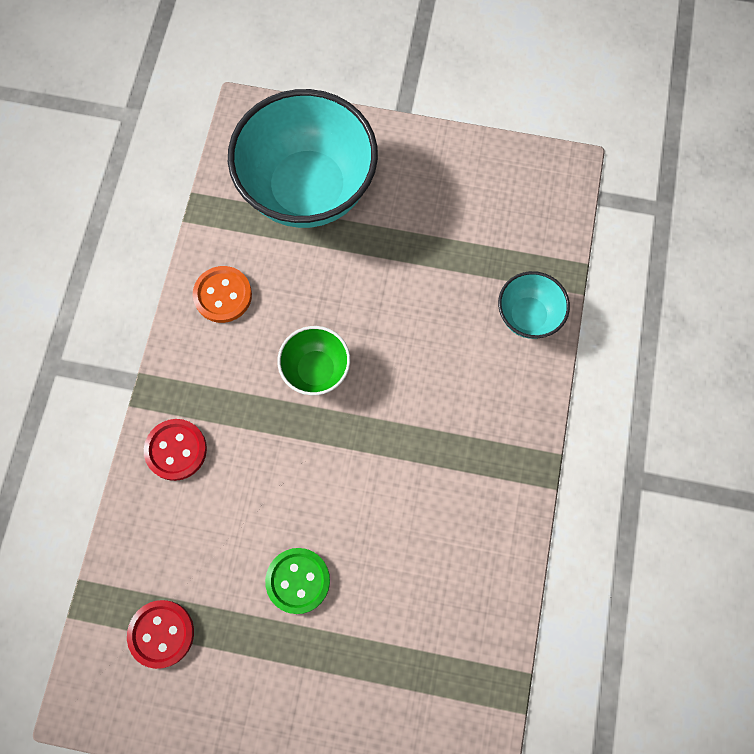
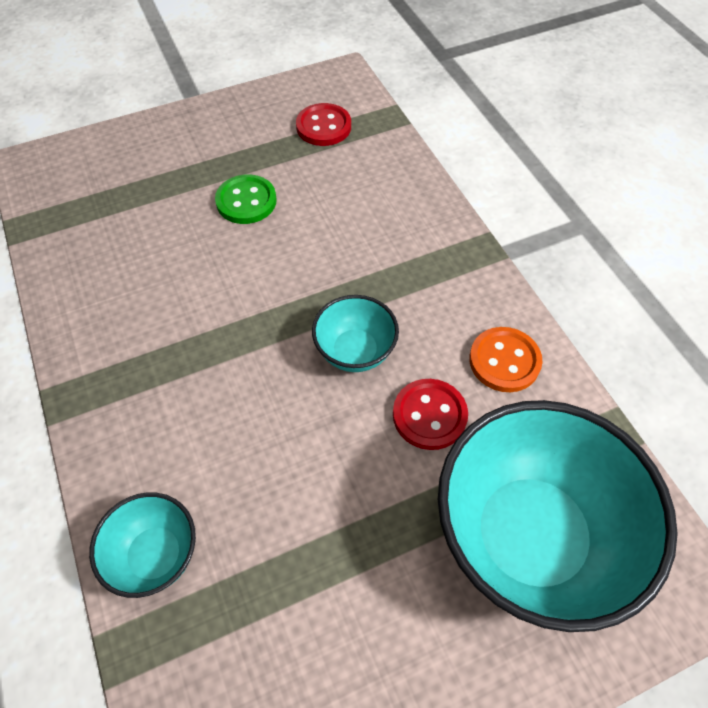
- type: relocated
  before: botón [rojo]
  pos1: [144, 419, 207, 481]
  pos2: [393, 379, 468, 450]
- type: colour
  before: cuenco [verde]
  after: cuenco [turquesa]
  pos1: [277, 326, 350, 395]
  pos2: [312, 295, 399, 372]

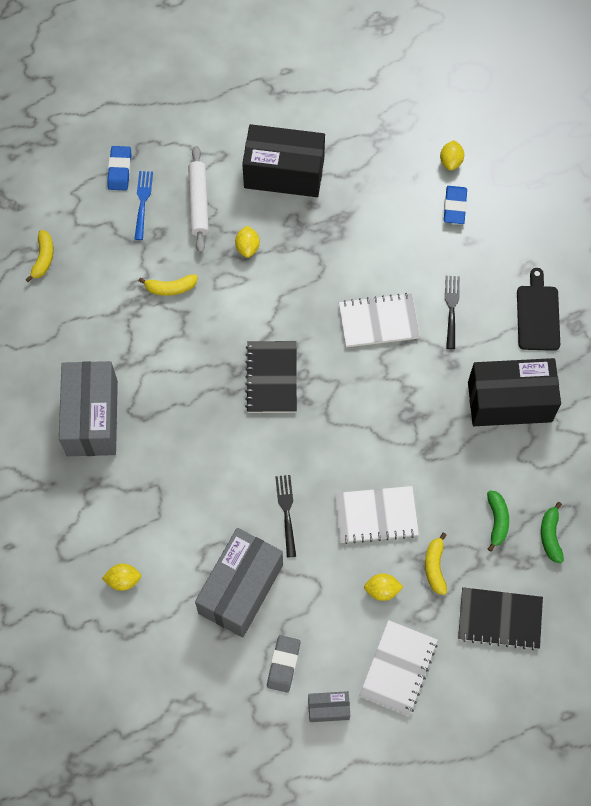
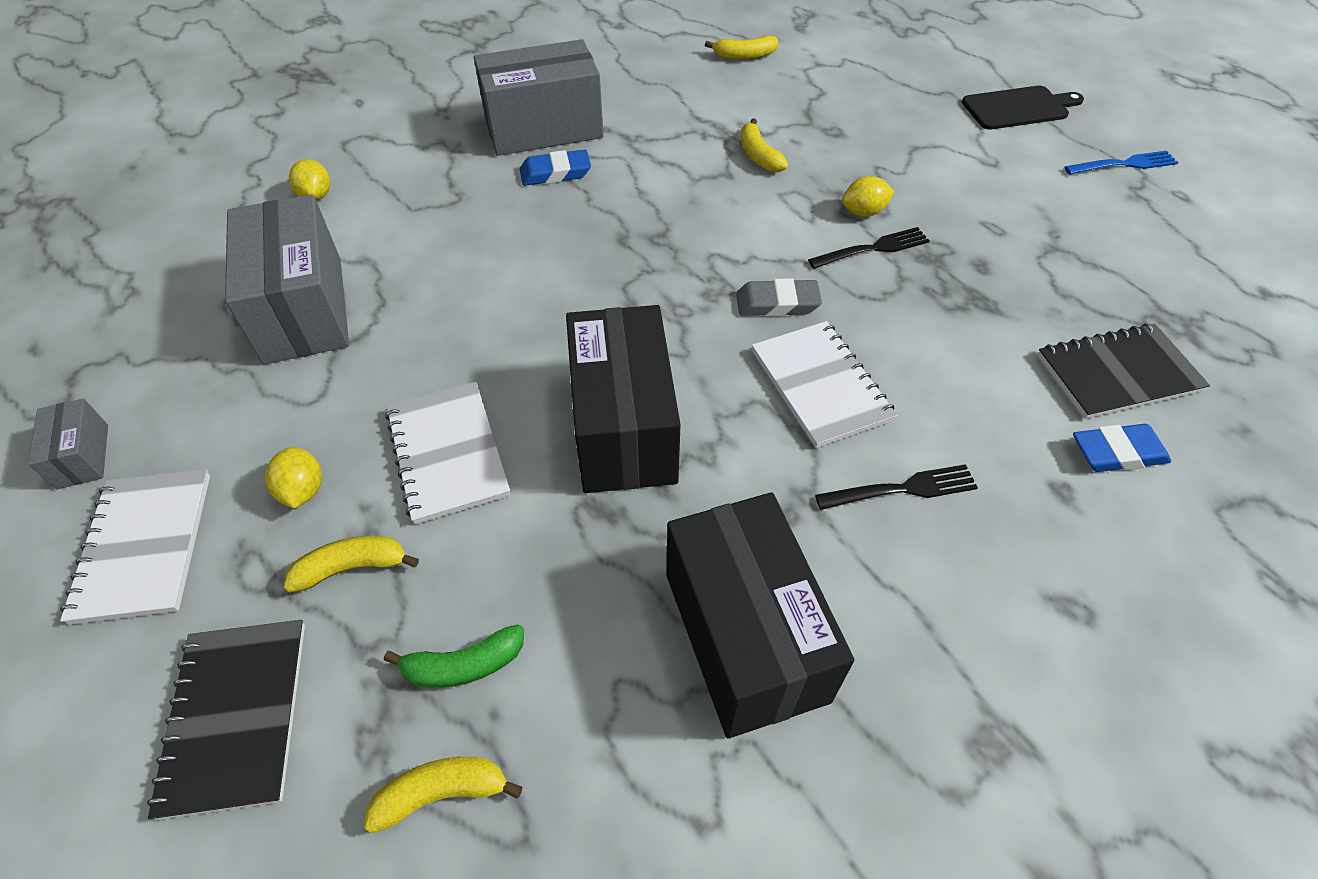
- type: missing
  before: rodillo [blanco]
  pos1: [188, 146, 209, 253]
- type: missing
  before: limón [amarillo]
  pos1: [440, 140, 464, 171]
- type: relocated
  before: goma de borrar [azul]
  pos1: [107, 146, 131, 191]
  pos2: [520, 150, 591, 186]
- type: relocated
  before: tenedor [azul]
  pos1: [135, 171, 153, 240]
  pos2: [1064, 151, 1179, 175]
- type: relocated
  before: caja [negro]
  pos1: [242, 124, 325, 197]
  pos2: [566, 305, 681, 493]
- type: relocated
  before: cuaderno [negro]
  pos1: [245, 341, 297, 413]
  pos2: [1037, 323, 1210, 419]
- type: relocated
  before: goma de borrar [gris]
  pos1: [267, 635, 300, 693]
  pos2: [736, 278, 822, 317]
- type: relocated
  before: tenedor [negro]
  pos1: [275, 475, 296, 558]
  pos2: [808, 227, 930, 269]
- type: relocated
  before: tabla de cortar [negro]
  pos1: [517, 268, 560, 351]
  pos2: [962, 86, 1084, 130]
- type: colour
  before: plátano [verde]
  after: plátano [amarillo]
  pos1: [541, 502, 564, 563]
  pos2: [364, 757, 523, 833]
- type: spun
  before: caja [gris]
  pos1: [195, 528, 283, 637]
  pos2: [225, 195, 349, 365]
  turn: 60
- type: spun
  before: cuaderno [blanco]
  pos1: [359, 620, 438, 716]
  pos2: [60, 469, 210, 625]
  turn: 75

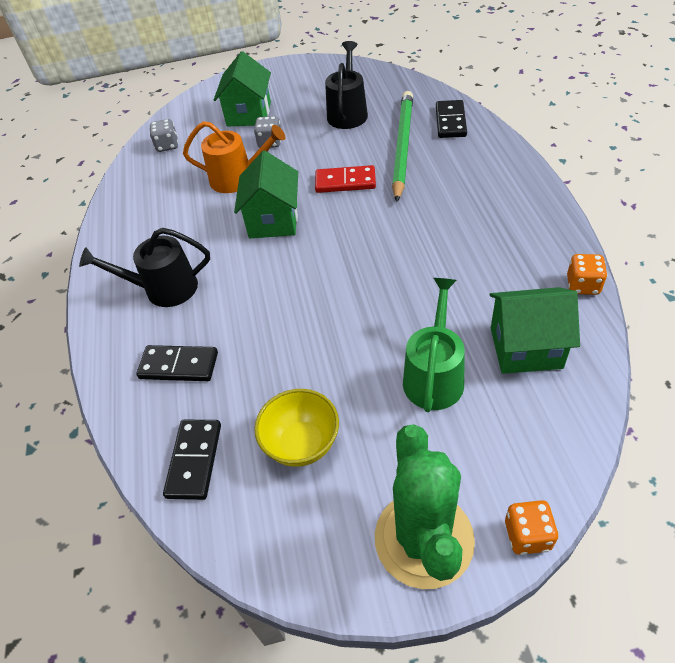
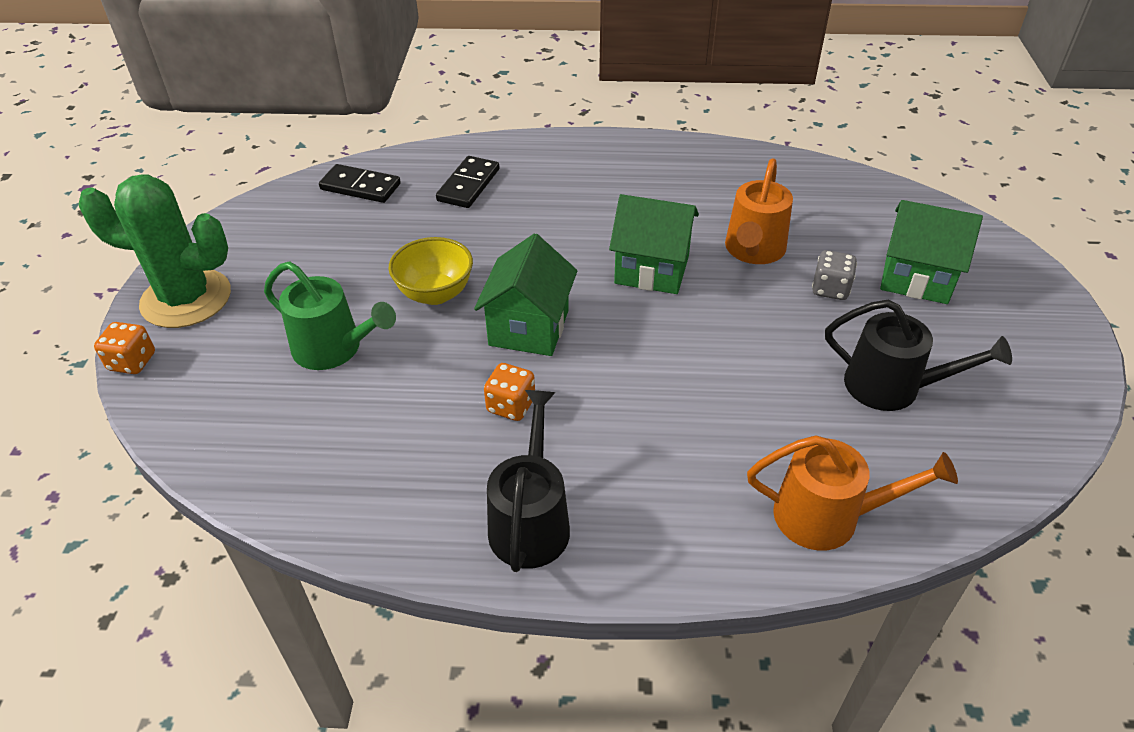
- type: missing
  before: dado [gris]
  pos1: [149, 119, 178, 152]
- type: missing
  before: ficha de dominó [rojo]
  pos1: [315, 165, 376, 193]
- type: missing
  before: lápiz [verde]
  pos1: [392, 91, 413, 202]
- type: relocated
  before: regadera [negro]
  pos1: [79, 228, 210, 307]
  pos2: [487, 390, 570, 572]
- type: relocated
  before: cuenco [amarillo]
  pos1: [254, 389, 339, 467]
  pos2: [388, 237, 473, 305]
- type: relocated
  before: casa [verde]
  pos1: [489, 287, 580, 374]
  pos2: [474, 234, 577, 356]
- type: relocated
  before: dado [naranja]
  pos1: [567, 254, 607, 295]
  pos2: [484, 363, 535, 421]
- type: exchanged
  before: ficha de dominó [negro]
  after: regadera [naranja]
  pos1: [436, 100, 467, 138]
  pos2: [747, 435, 958, 550]

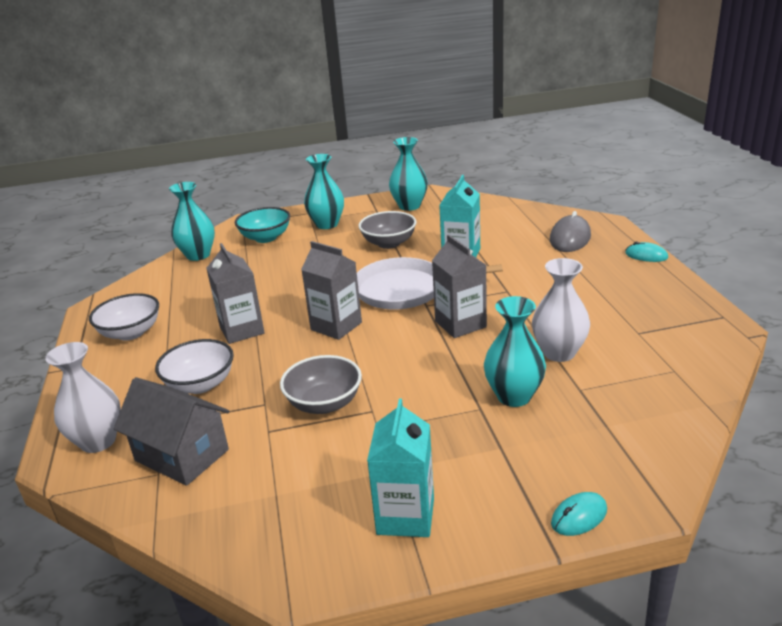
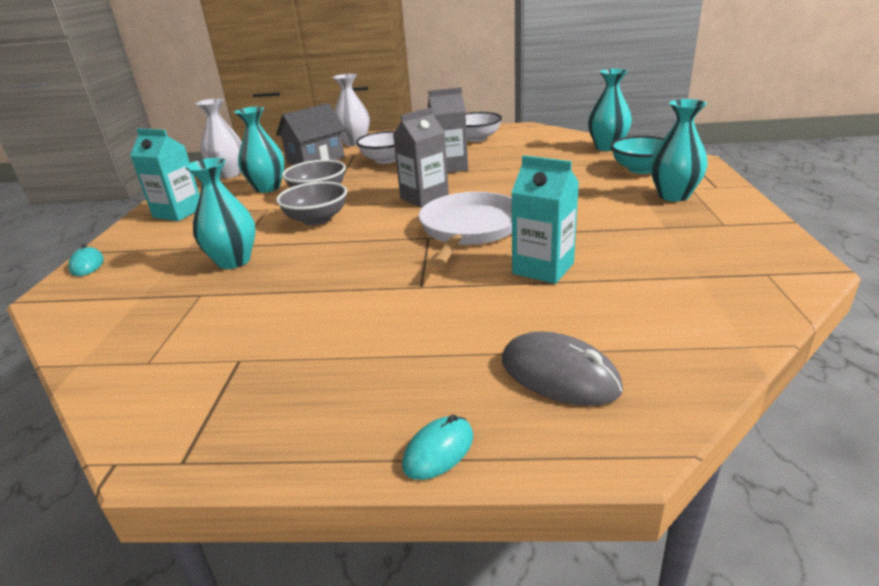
- type: missing
  before: cartón de leche [gris]
  pos1: [432, 235, 487, 338]
- type: relocated
  before: cuenco [gris]
  pos1: [358, 211, 417, 249]
  pos2: [276, 181, 347, 225]
- type: relocated
  before: florero [turquesa]
  pos1: [389, 137, 428, 211]
  pos2: [234, 107, 285, 193]
- type: relocated
  before: florero [blanco]
  pos1: [532, 258, 590, 362]
  pos2: [196, 99, 242, 178]

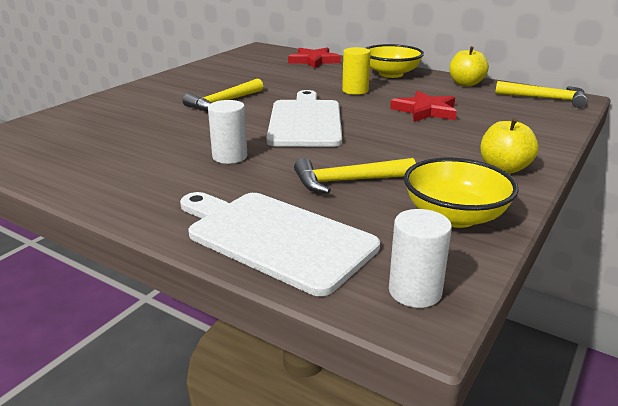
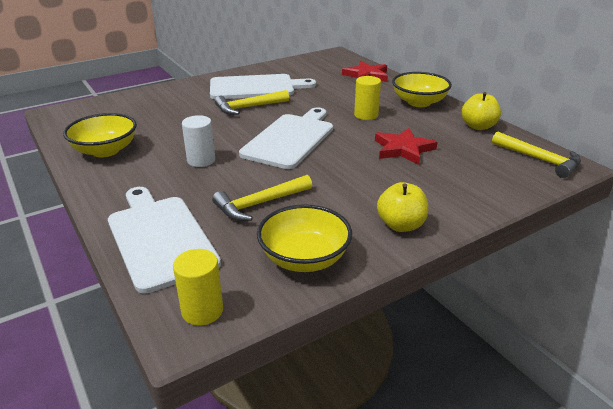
- type: appeared
  after: cuenco [amarillo]
  pos2: [63, 113, 137, 157]
- type: appeared
  after: tabla de cortar [blanco]
  pos2: [210, 74, 316, 99]
- type: colour
  before: cilindro [blanco]
  after: cilindro [amarillo]
  pos1: [389, 209, 452, 308]
  pos2: [173, 249, 223, 326]
- type: spun
  before: martillo [amarillo]
  pos1: [294, 158, 416, 194]
  pos2: [212, 175, 312, 221]
  turn: -45

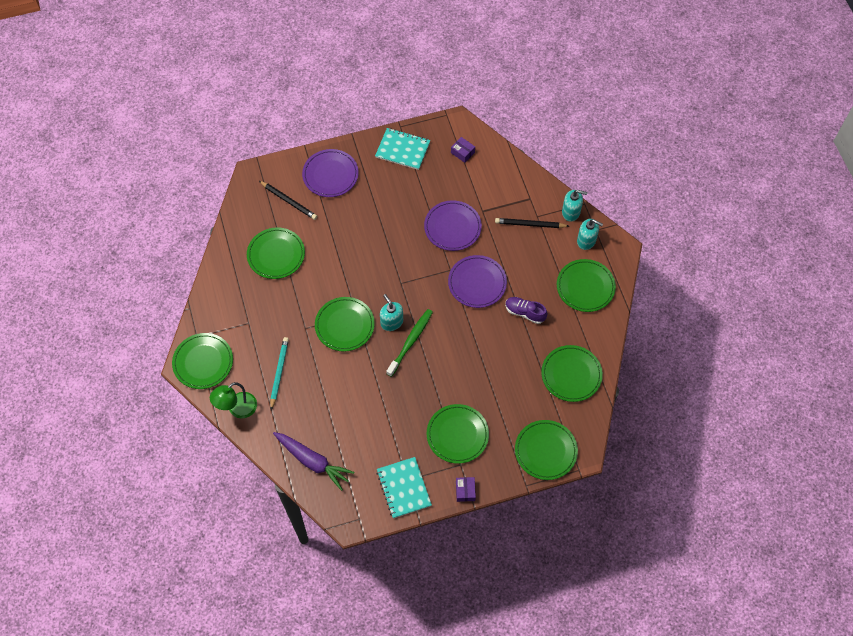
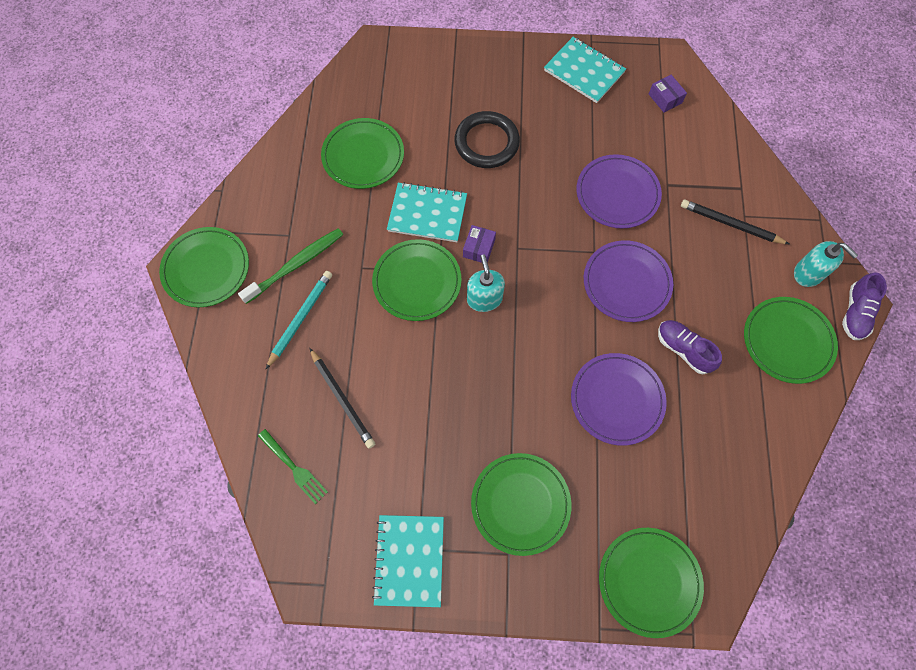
- type: missing
  before: lámpara [verde]
  pos1: [210, 382, 257, 419]
- type: missing
  before: plato [verde]
  pos1: [541, 345, 603, 402]
- type: missing
  before: dispensador de jabón [turquesa]
  pos1: [562, 190, 588, 222]
- type: appeared
  after: cuaderno [turquesa]
  pos2: [387, 182, 467, 242]
- type: appeared
  after: anillo [negro]
  pos2: [455, 111, 520, 168]
- type: appeared
  after: zapato [morado]
  pos2: [842, 272, 887, 340]
- type: relocated
  before: lápiz [negro]
  pos1: [259, 181, 317, 220]
  pos2: [309, 348, 375, 449]
- type: relocated
  before: plato [morado]
  pos1: [302, 149, 359, 197]
  pos2: [571, 353, 667, 446]
- type: relocated
  before: cepillo de dientes [verde]
  pos1: [386, 309, 433, 377]
  pos2: [238, 228, 344, 304]
- type: relocated
  before: caja [morado]
  pos1: [456, 477, 476, 502]
  pos2: [463, 225, 496, 263]
- type: exchanged
  before: zanahoria [morado]
  after: tenedor [verde]
  pos1: [273, 432, 354, 491]
  pos2: [258, 429, 328, 504]

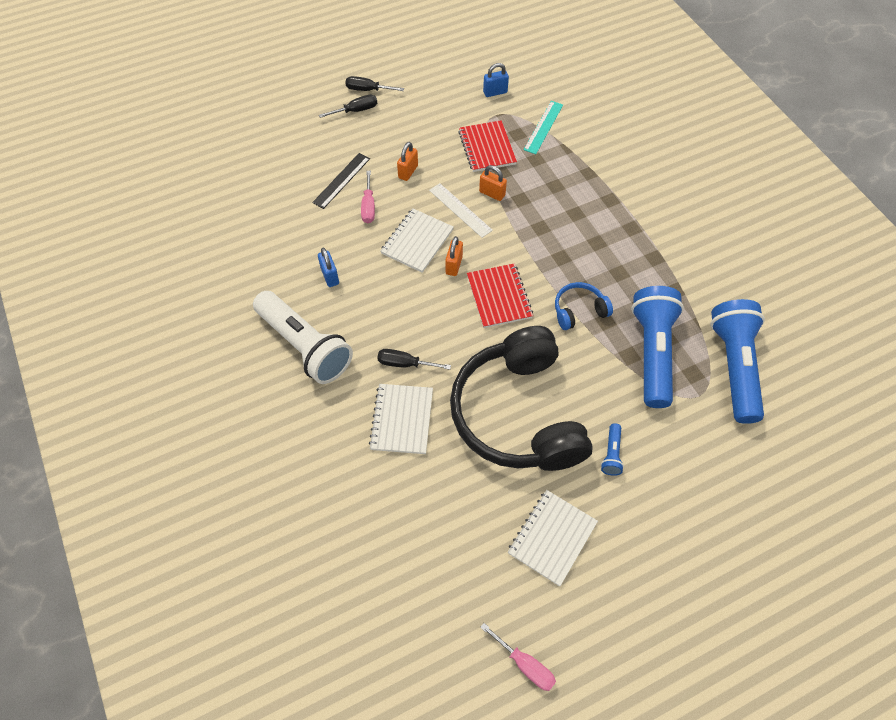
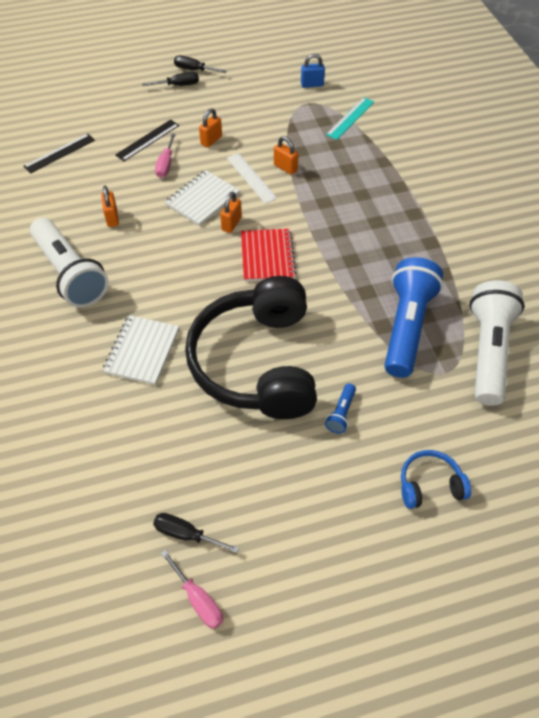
- type: missing
  before: cuaderno [rojo]
  pos1: [458, 120, 517, 172]
- type: missing
  before: cuaderno [blanco]
  pos1: [508, 490, 598, 586]
- type: appeared
  after: regla [negro]
  pos2: [23, 134, 95, 174]
- type: relocated
  before: destornillador [negro]
  pos1: [377, 349, 451, 370]
  pos2: [153, 513, 239, 553]
- type: relocated
  before: auriculares [azul]
  pos1: [555, 282, 613, 330]
  pos2: [401, 450, 471, 509]
- type: colour
  before: candado [azul]
  after: candado [naranja]
  pos1: [318, 248, 339, 287]
  pos2: [101, 185, 119, 227]
- type: colour
  before: lámpara de mano [azul]
  after: lámpara de mano [blanco]
  pos1: [710, 299, 765, 424]
  pos2: [469, 280, 524, 406]

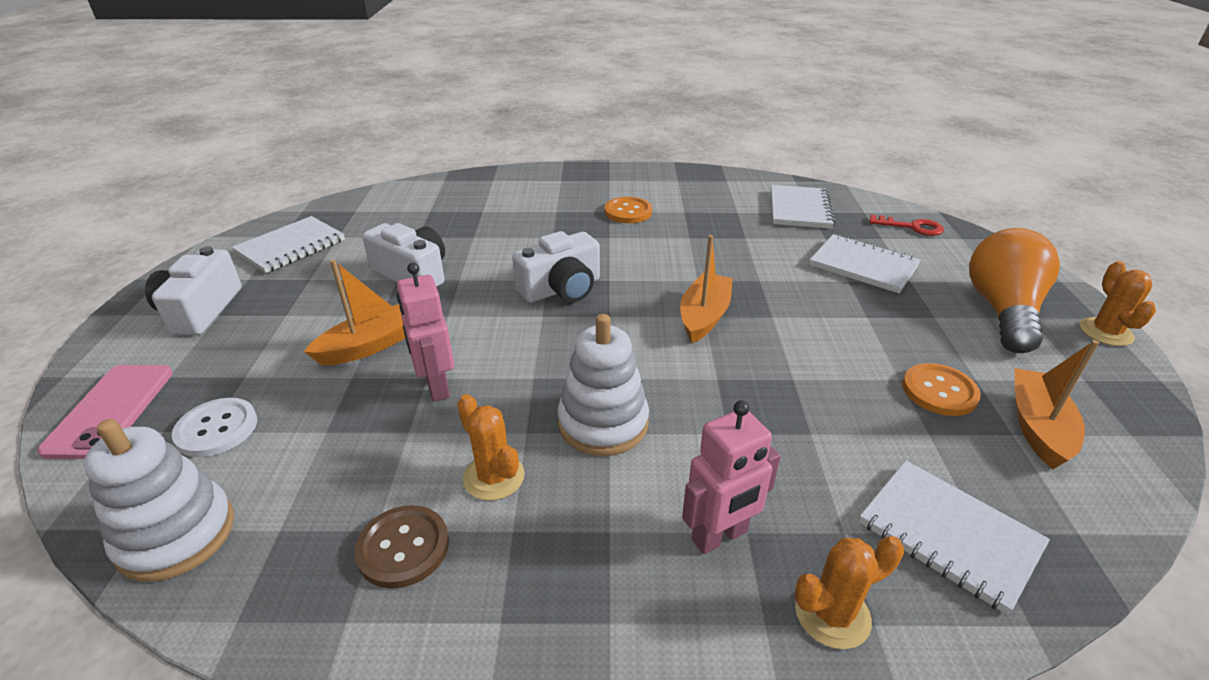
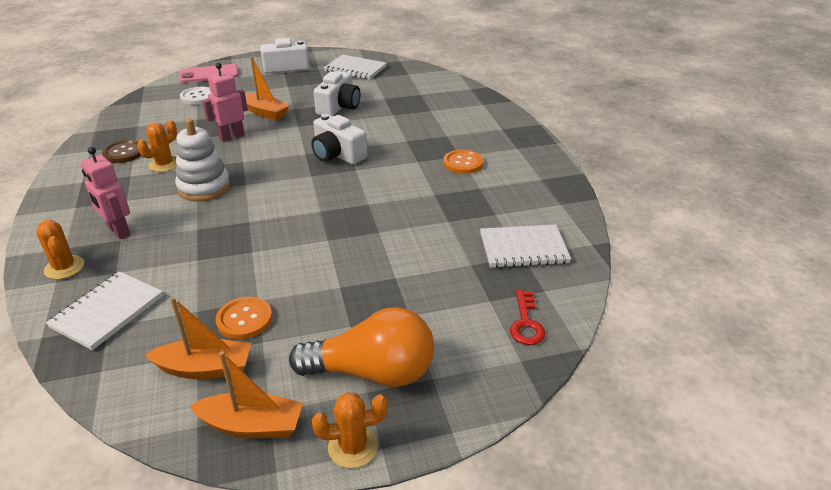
- type: missing
  before: juguete apilable [blanco]
  pos1: [84, 419, 234, 582]
- type: missing
  before: cuaderno [blanco]
  pos1: [809, 234, 921, 294]
- type: relocated
  before: barco [naranja]
  pos1: [680, 235, 733, 343]
  pos2: [189, 351, 303, 438]

